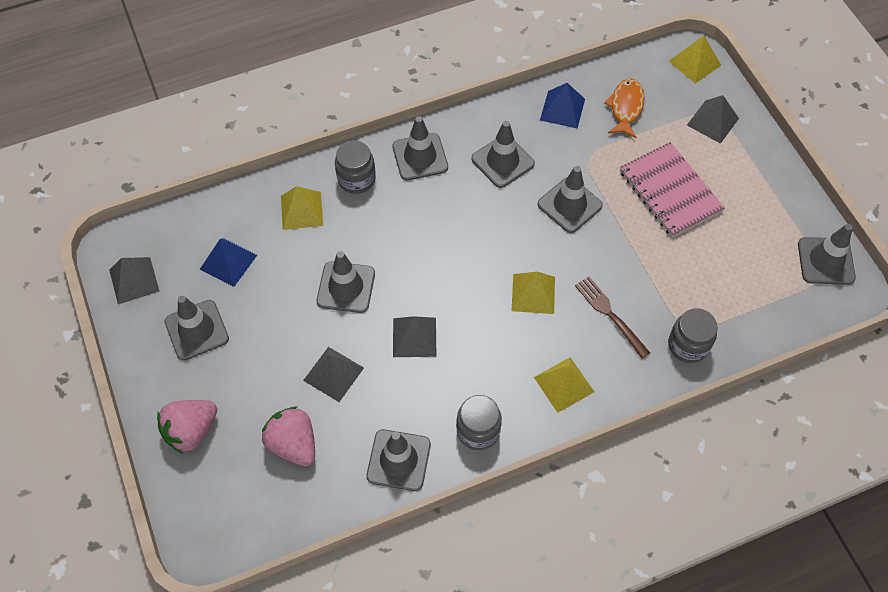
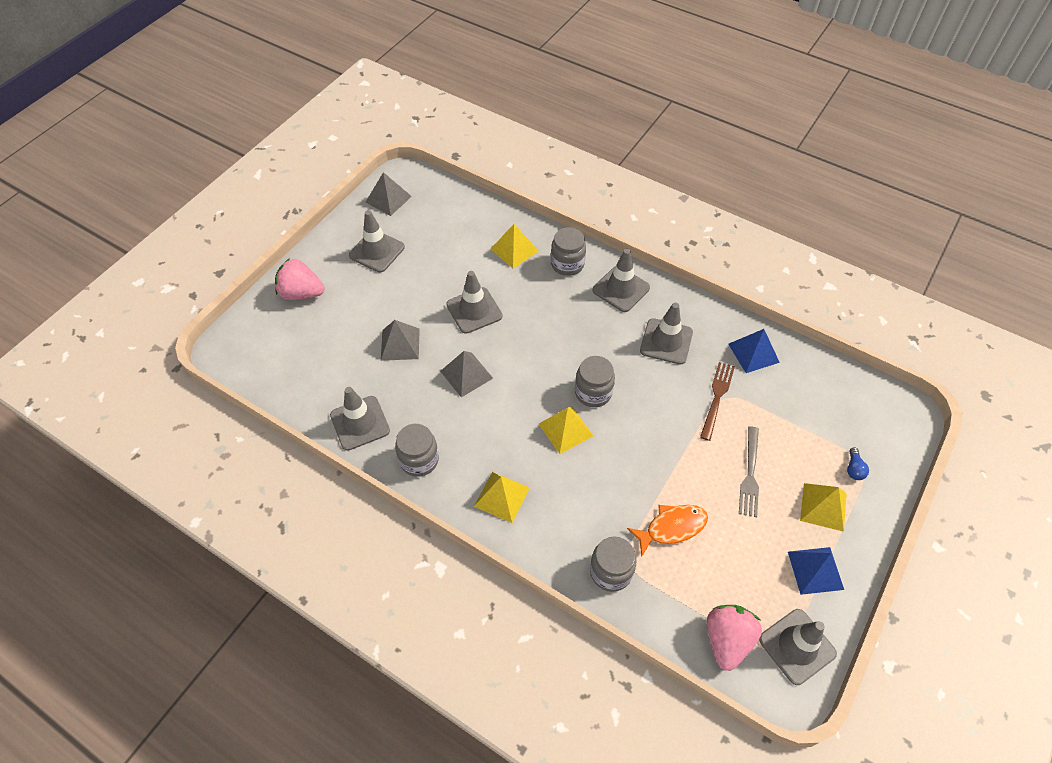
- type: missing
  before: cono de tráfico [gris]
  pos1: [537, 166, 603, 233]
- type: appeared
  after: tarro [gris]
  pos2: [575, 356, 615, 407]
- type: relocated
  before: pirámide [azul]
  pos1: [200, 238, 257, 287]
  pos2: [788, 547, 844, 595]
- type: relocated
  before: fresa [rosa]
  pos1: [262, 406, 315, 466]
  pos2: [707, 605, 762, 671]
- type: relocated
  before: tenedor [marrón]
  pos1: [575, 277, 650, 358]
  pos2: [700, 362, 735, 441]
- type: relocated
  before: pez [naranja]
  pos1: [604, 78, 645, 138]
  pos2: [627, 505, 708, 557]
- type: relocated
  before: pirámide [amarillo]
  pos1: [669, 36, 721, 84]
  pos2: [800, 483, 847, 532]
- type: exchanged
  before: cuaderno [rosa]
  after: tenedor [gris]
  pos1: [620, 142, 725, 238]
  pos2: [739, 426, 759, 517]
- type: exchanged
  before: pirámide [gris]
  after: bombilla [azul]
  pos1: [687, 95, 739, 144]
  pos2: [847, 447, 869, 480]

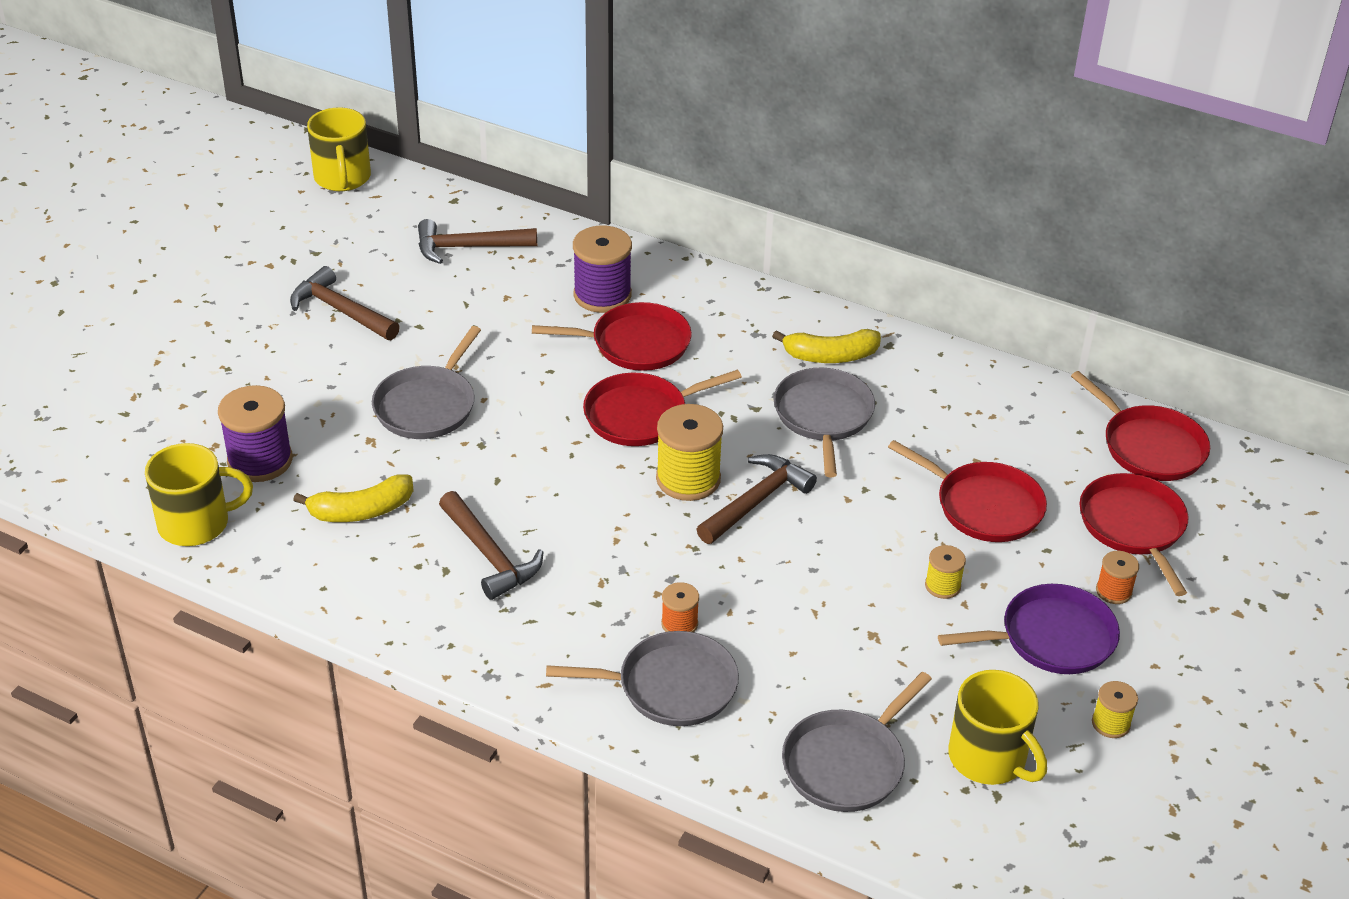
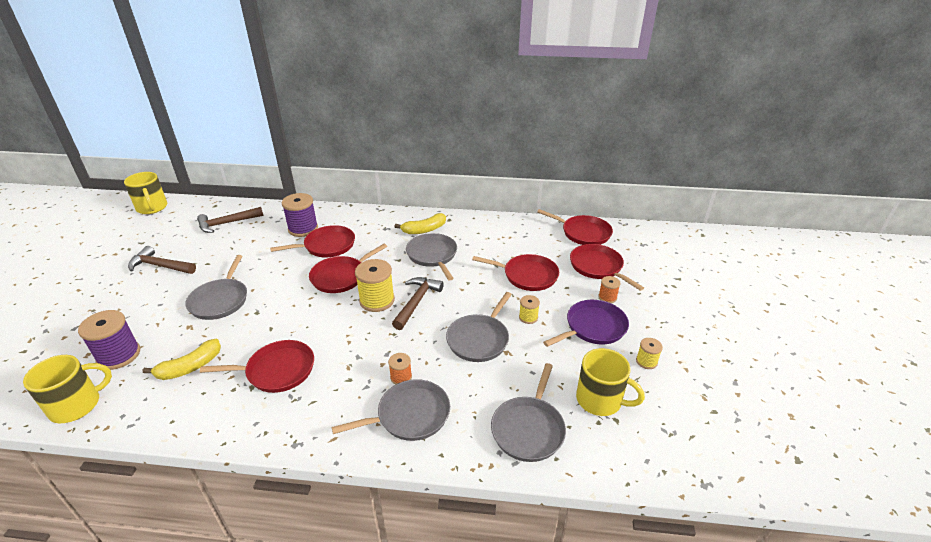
- type: appeared
  after: sartén [gris]
  pos2: [446, 292, 512, 362]
- type: exchanged
  before: martillo [marrón]
  after: sartén [rojo]
  pos1: [439, 491, 543, 600]
  pos2: [200, 340, 314, 393]

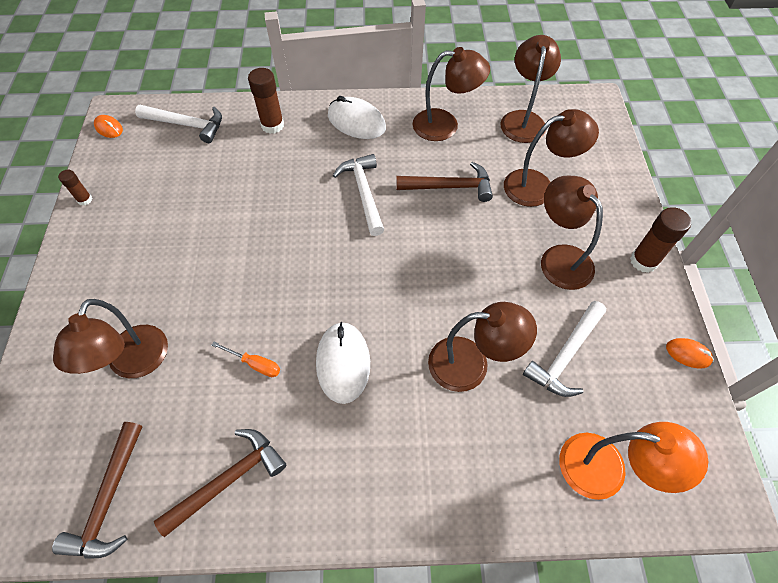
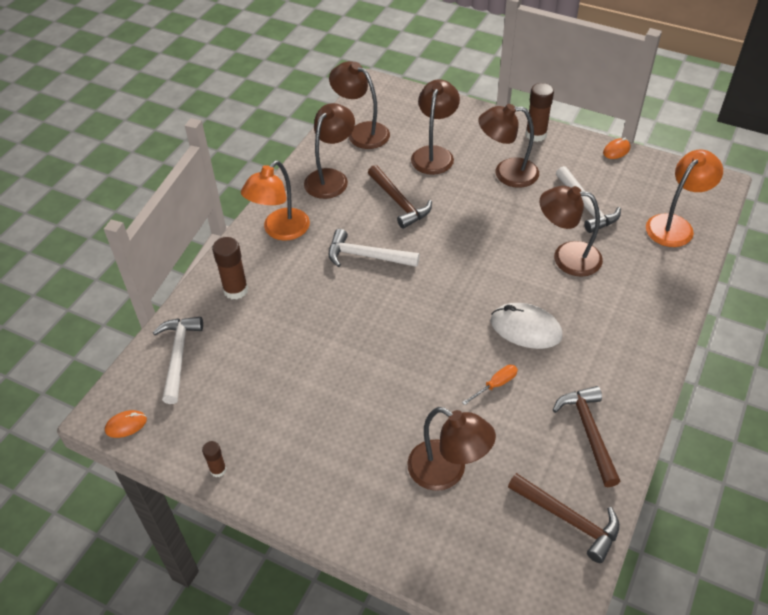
- type: exchanged
  before: ratón [blanco]
  after: lámpara [naranja]
  pos1: [328, 96, 386, 139]
  pos2: [241, 160, 310, 241]
- type: spun
  before: martillo [blanco]
  pos1: [135, 105, 222, 143]
  pos2: [153, 317, 203, 404]
  turn: -45
- type: spun
  before: martillo [marrón]
  pos1: [396, 162, 493, 202]
  pos2: [368, 165, 432, 229]
  turn: 120
- type: spun
  before: lámpara [marrón]
  pos1: [428, 302, 537, 392]
  pos2: [540, 186, 603, 277]
  turn: -105

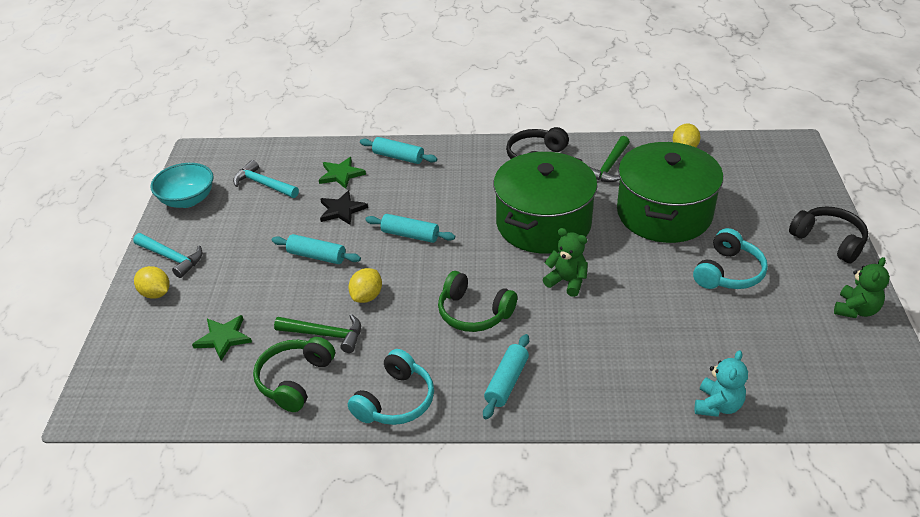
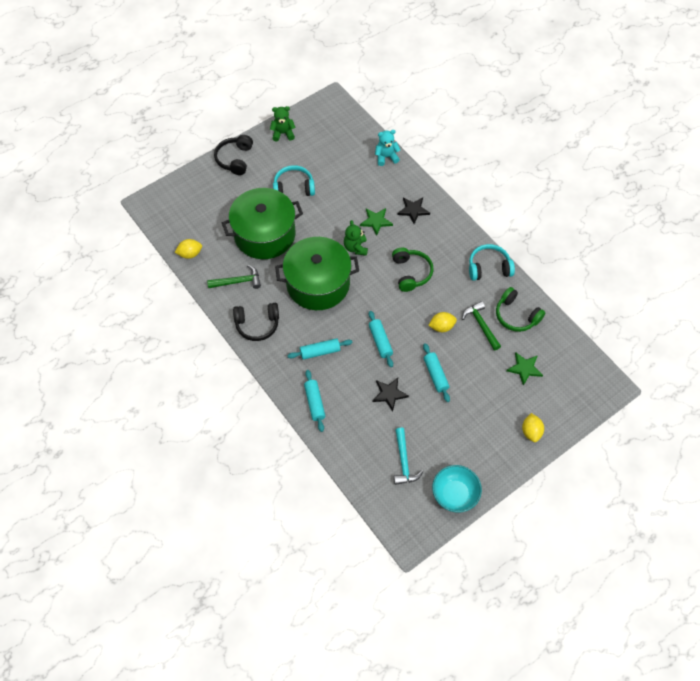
- type: missing
  before: martillo [turquesa]
  pos1: [133, 233, 203, 278]
- type: appeared
  after: estrella [negro]
  pos2: [397, 197, 430, 224]
- type: relocated
  before: estrella [verde]
  pos1: [319, 157, 366, 189]
  pos2: [360, 208, 393, 236]
- type: relocated
  before: rodillo [turquesa]
  pos1: [483, 334, 529, 419]
  pos2: [287, 338, 352, 360]
- type: spun
  before: auriculares [verde]
  pos1: [253, 337, 335, 412]
  pos2: [496, 287, 545, 332]
  turn: 60

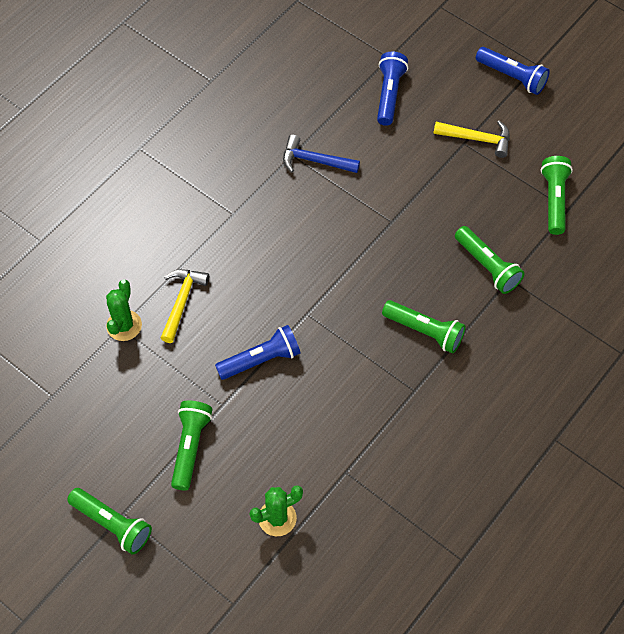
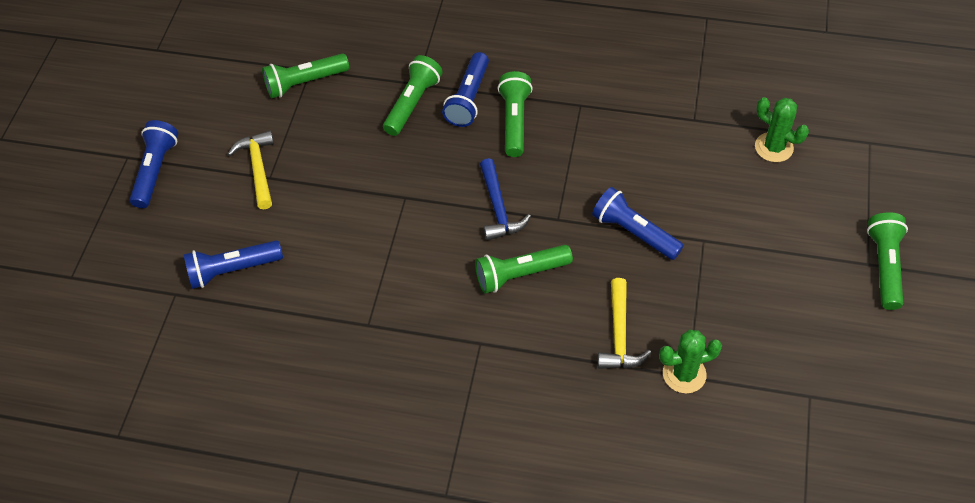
- type: appeared
  after: lámpara de mano [azul]
  pos2: [442, 52, 489, 127]
- type: relocated
  before: lámpara de mano [verde]
  pos1: [171, 400, 213, 491]
  pos2: [475, 245, 573, 294]
- type: relocated
  before: martillo [azul]
  pos1: [283, 135, 360, 173]
  pos2: [480, 158, 531, 241]
- type: spun
  before: martillo [amarillo]
  pos1: [161, 269, 209, 343]
  pos2: [598, 278, 651, 369]
  turn: -75

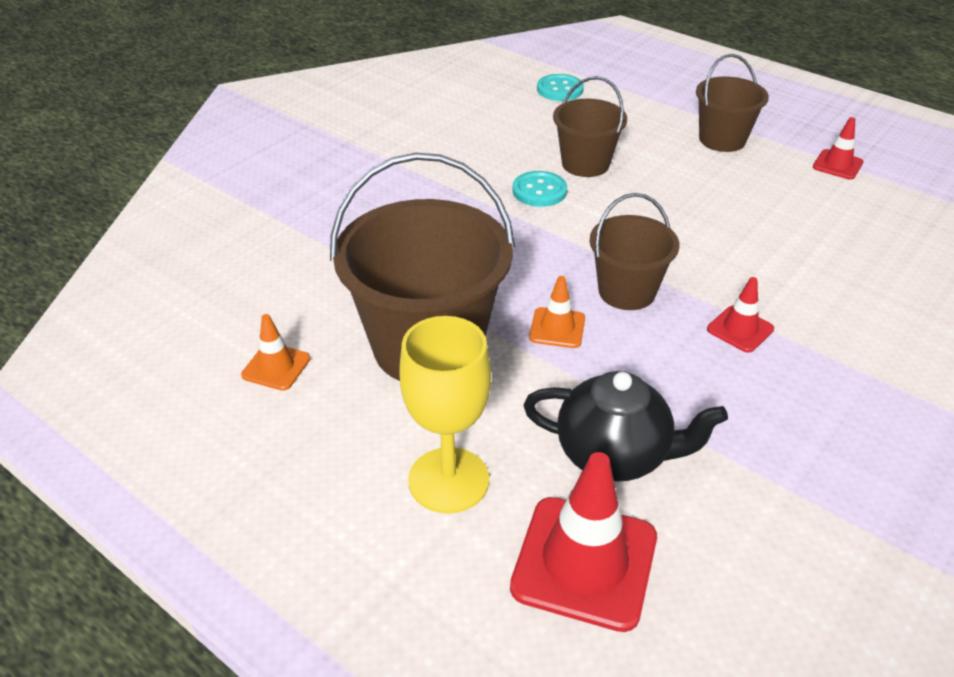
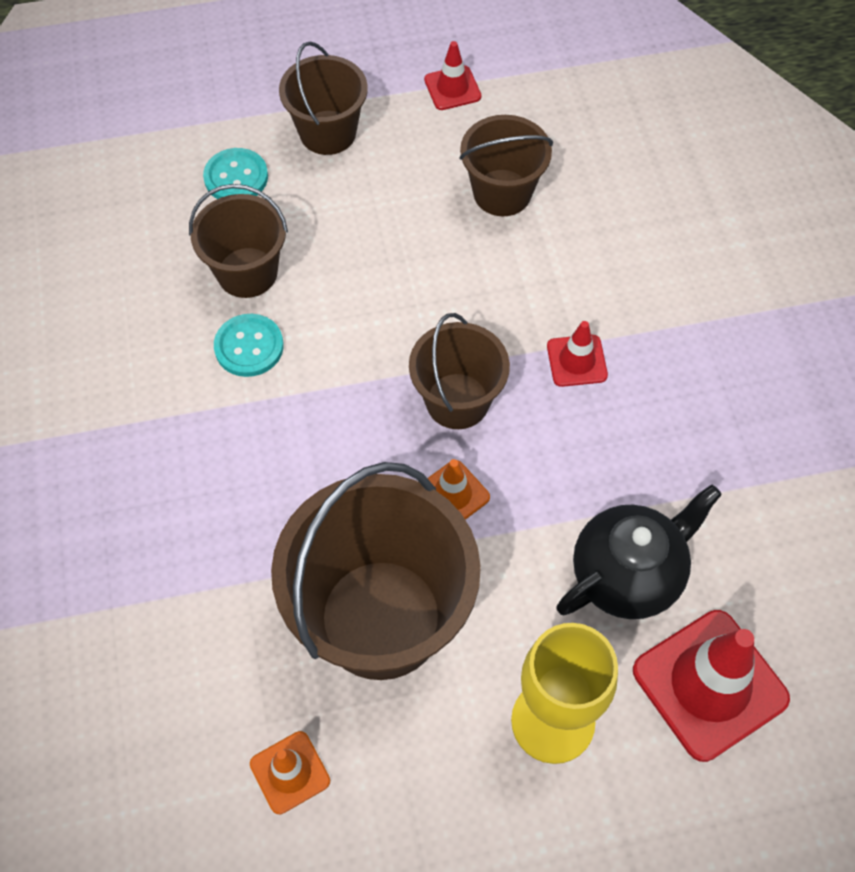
- type: appeared
  after: balde [marrón]
  pos2: [459, 115, 553, 216]
- type: relocated
  before: botón [turquesa]
  pos1: [537, 74, 584, 101]
  pos2: [203, 148, 268, 199]

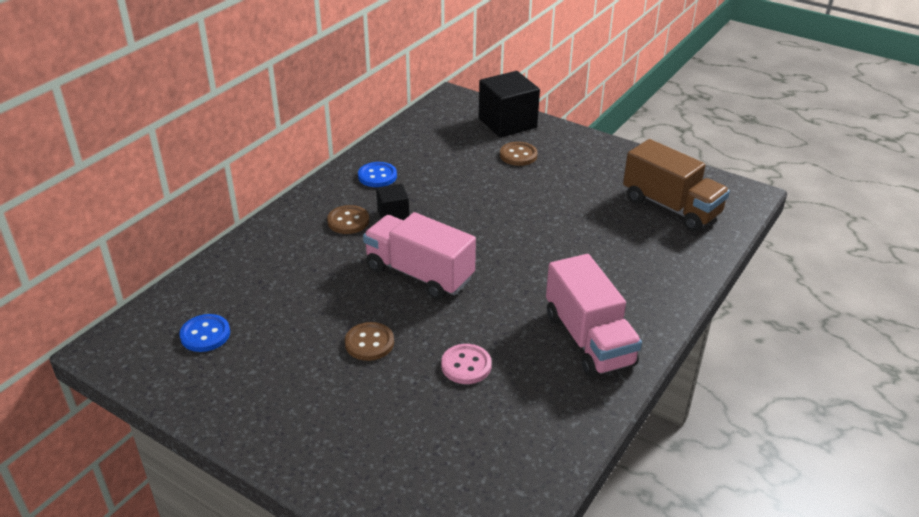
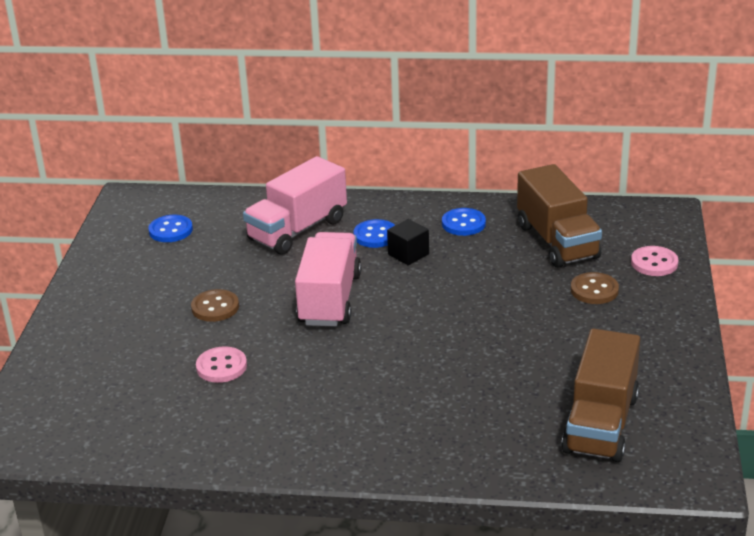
- type: appeared
  after: camión [marrón]
  pos2: [517, 164, 602, 268]
- type: relocated
  before: camión [rosa]
  pos1: [546, 254, 642, 377]
  pos2: [243, 156, 347, 255]
- type: exchanged
  before: cubo [negro]
  after: botón [rosa]
  pos1: [479, 71, 540, 138]
  pos2: [631, 246, 678, 276]
- type: colour
  before: botón [marrón]
  after: botón [azul]
  pos1: [327, 205, 369, 234]
  pos2: [353, 219, 395, 248]

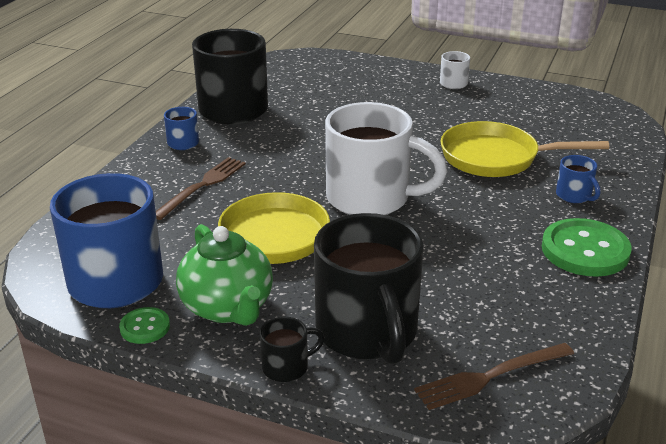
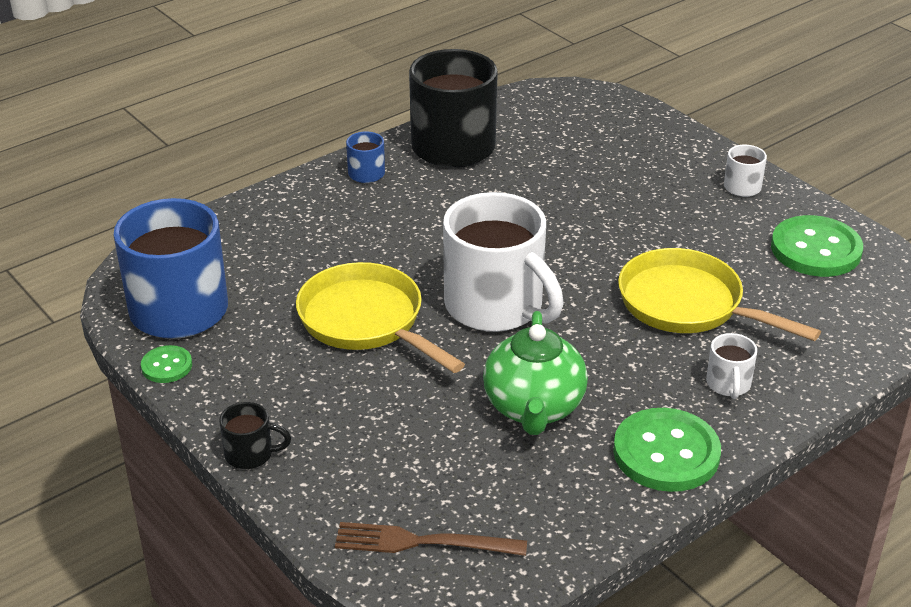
- type: missing
  before: tenedor [marrón]
  pos1: [156, 157, 246, 220]
- type: missing
  before: taza [negro]
  pos1: [314, 213, 423, 365]
- type: appeared
  after: botón [verde]
  pos2: [771, 215, 863, 277]
- type: relocated
  before: tetera [verde]
  pos1: [176, 224, 273, 326]
  pos2: [483, 311, 588, 435]
- type: colour
  before: taza [azul]
  after: taza [blanco]
  pos1: [556, 155, 601, 203]
  pos2: [706, 333, 757, 399]

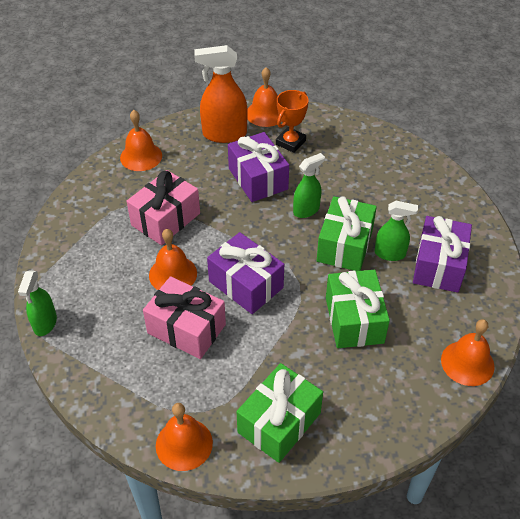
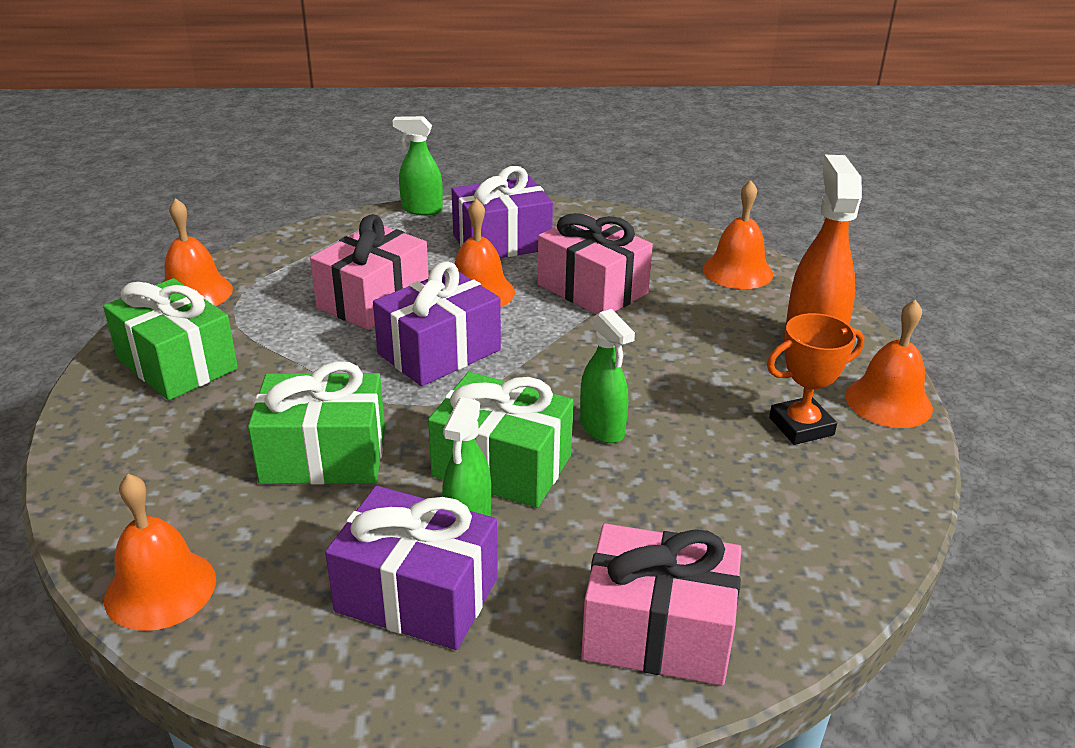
- type: appeared
  after: regalo [rosa]
  pos2: [581, 523, 742, 686]
- type: relocated
  before: regalo [morado]
  pos1: [228, 132, 289, 202]
  pos2: [451, 166, 553, 258]
- type: spun
  before: trofeo [naranja]
  pos1: [276, 90, 309, 153]
  pos2: [767, 313, 864, 445]
  turn: -60

